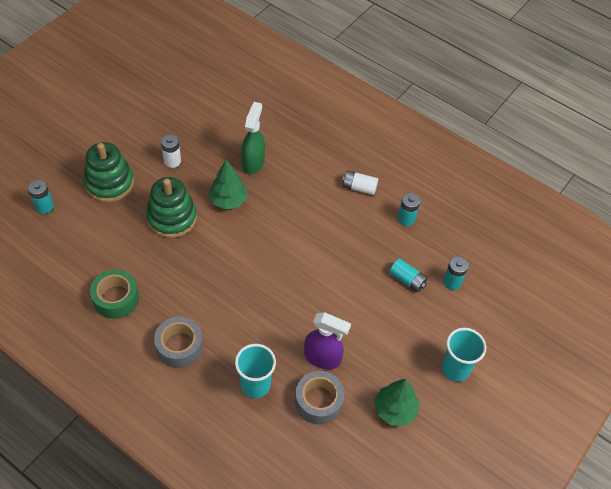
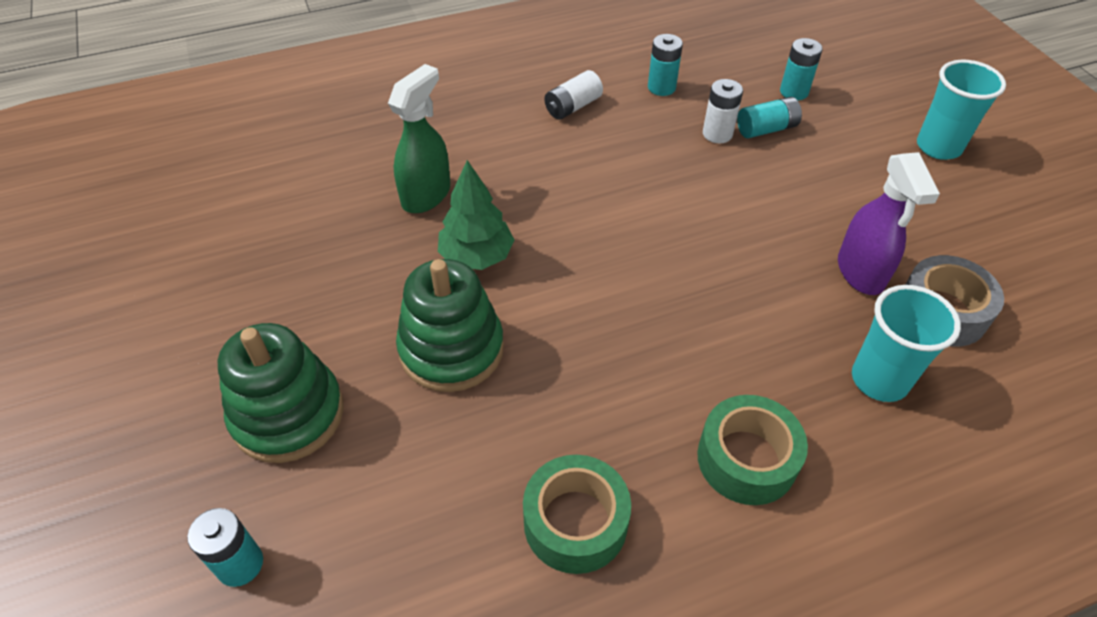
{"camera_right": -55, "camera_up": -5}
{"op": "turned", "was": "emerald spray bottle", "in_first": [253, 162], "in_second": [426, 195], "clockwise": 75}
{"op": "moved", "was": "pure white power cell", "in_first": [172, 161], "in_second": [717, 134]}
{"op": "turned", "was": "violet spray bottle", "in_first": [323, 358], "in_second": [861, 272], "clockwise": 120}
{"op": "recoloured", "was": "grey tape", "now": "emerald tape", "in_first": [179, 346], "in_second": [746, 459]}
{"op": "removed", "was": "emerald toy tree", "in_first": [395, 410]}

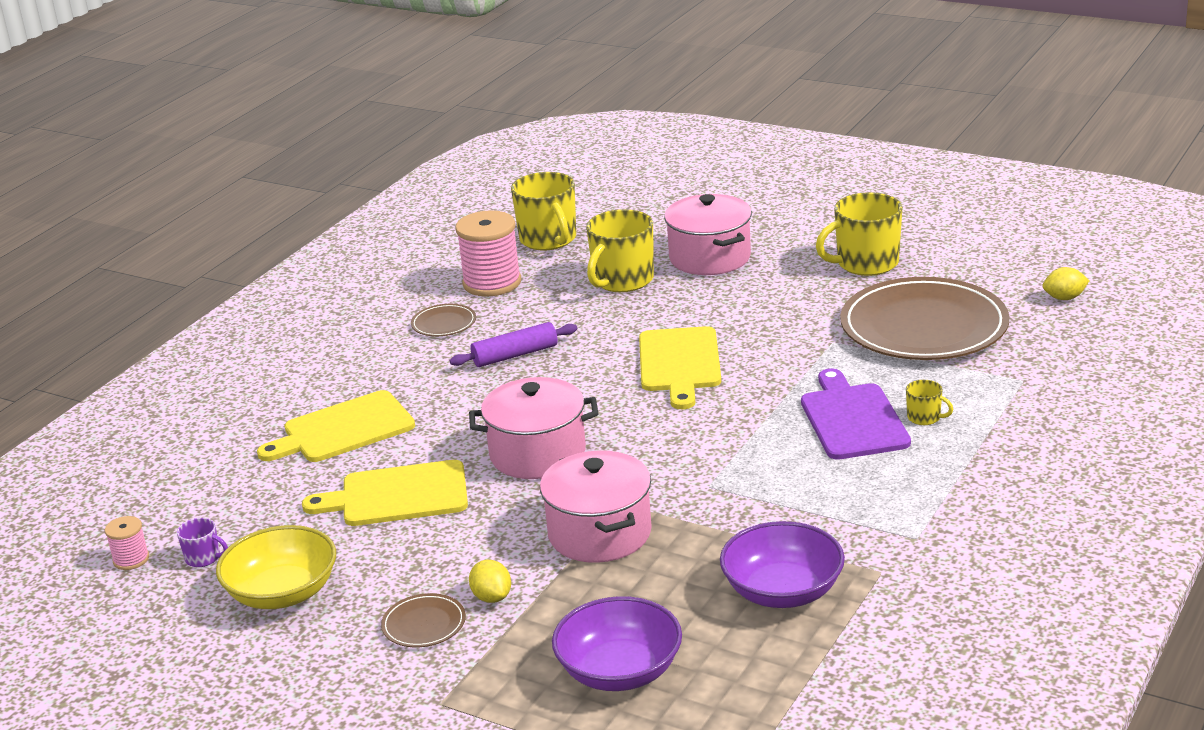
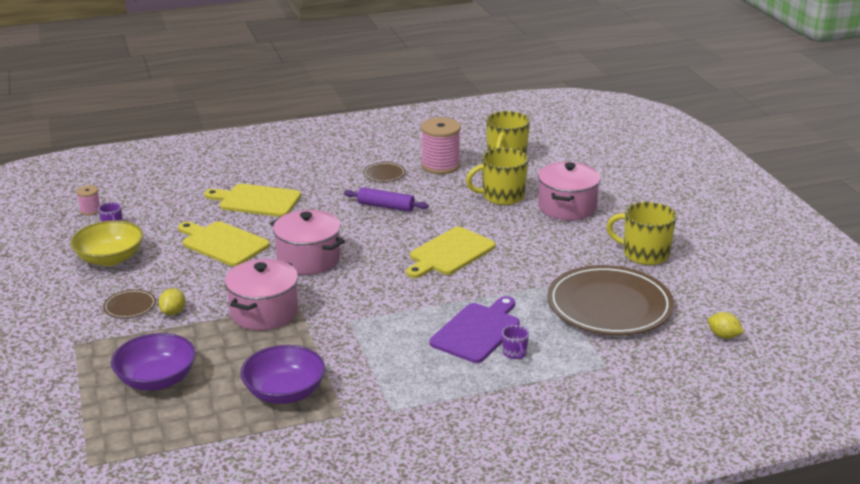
{"camera_right": 40, "camera_up": 0}
{"op": "recoloured", "was": "golden mug", "now": "violet mug", "in_first": [924, 417], "in_second": [514, 353]}

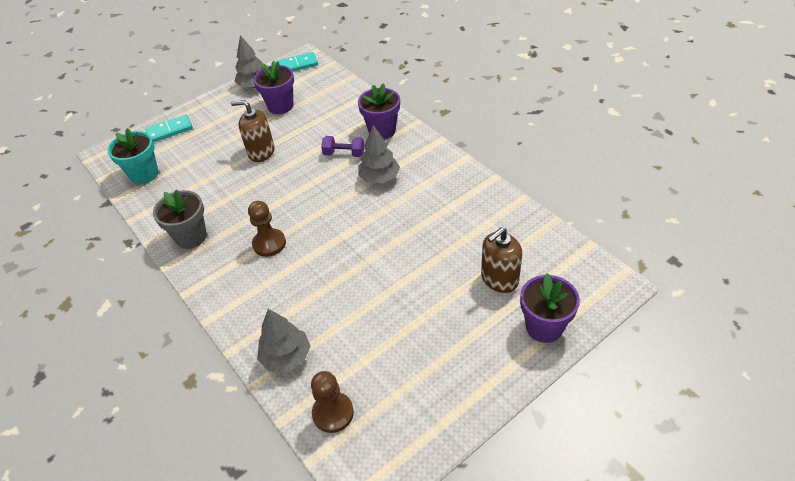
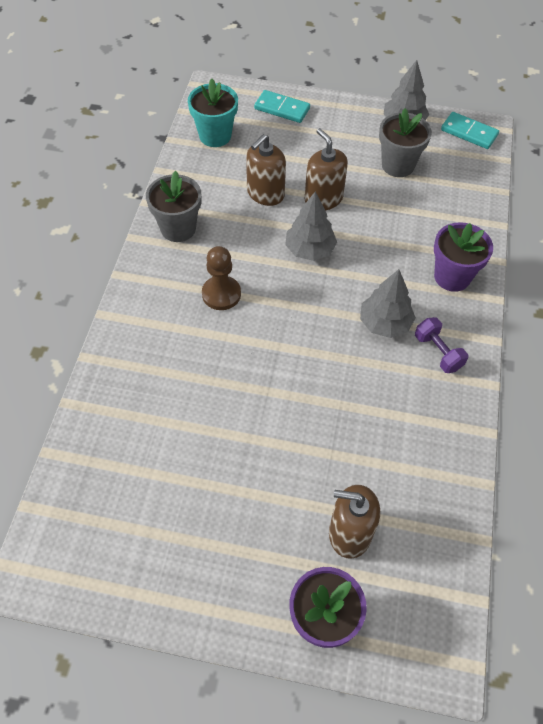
{"camera_right": 45, "camera_up": 10}
{"op": "recoloured", "was": "violet plant pot", "now": "grey plant pot", "in_first": [280, 106], "in_second": [398, 165]}
{"op": "moved", "was": "violet hand weight", "in_first": [344, 154], "in_second": [438, 352]}
{"op": "moved", "was": "grey toy tree", "in_first": [286, 357], "in_second": [310, 250]}
{"op": "removed", "was": "brown chess pawn", "in_first": [333, 413]}
{"op": "added", "now": "brown soap dispenser", "in_second": [265, 193]}

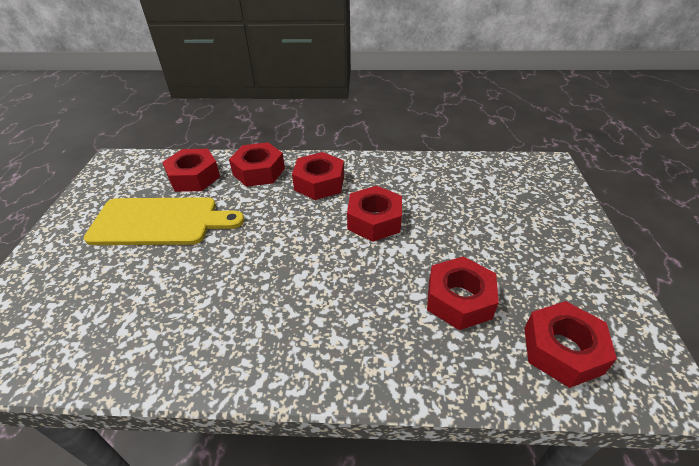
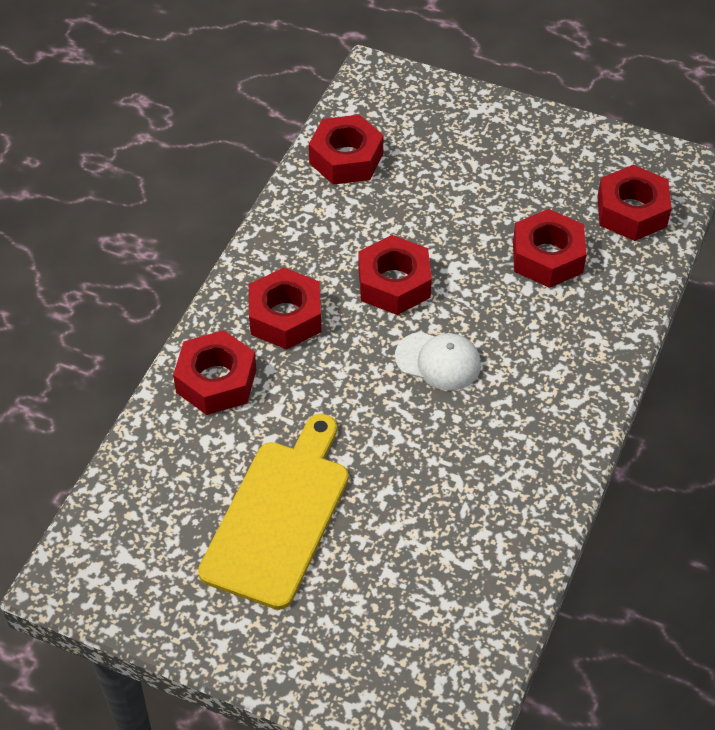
{"camera_right": -70, "camera_up": 10}
{"op": "moved", "was": "scarlet nut", "in_first": [194, 177], "in_second": [346, 158]}
{"op": "added", "now": "pure white baseball cap", "in_second": [438, 361]}

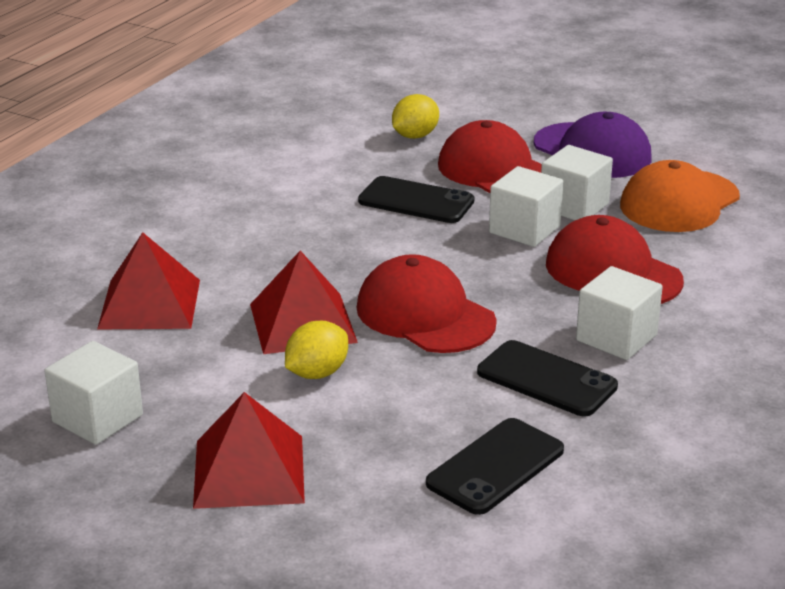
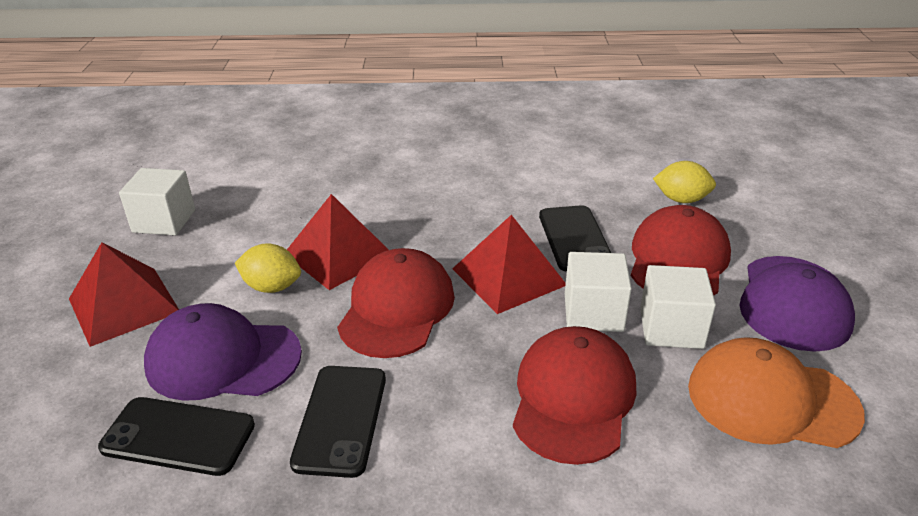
{"camera_right": 60, "camera_up": 5}
{"op": "moved", "was": "scarlet pyramid shape", "in_first": [150, 304], "in_second": [508, 277]}
{"op": "removed", "was": "pure white cube", "in_first": [616, 338]}
{"op": "added", "now": "violet baseball cap", "in_second": [223, 359]}

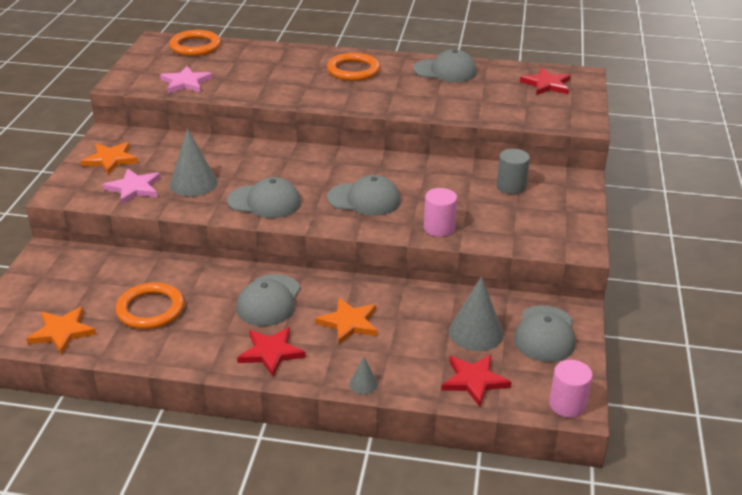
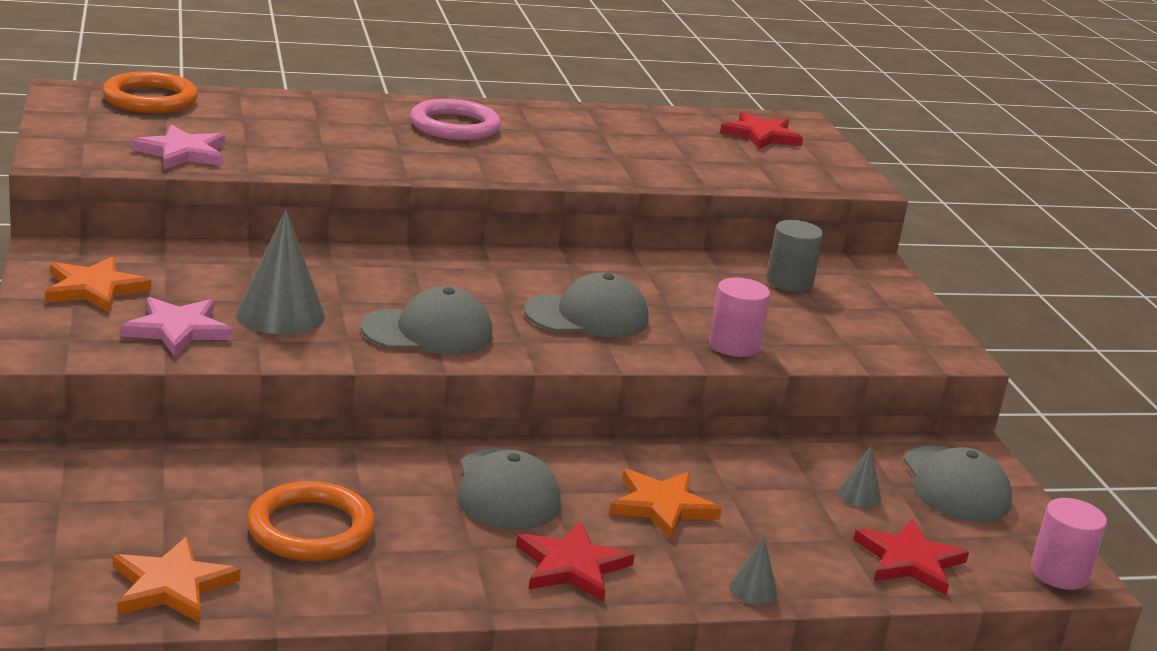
{"camera_right": -25, "camera_up": -10}
{"op": "removed", "was": "grey baseball cap", "in_first": [445, 71]}
{"op": "recoloured", "was": "orange ring", "now": "rosy ring", "in_first": [353, 70], "in_second": [455, 126]}
{"op": "resized", "was": "grey cone shape", "in_first": [476, 332], "in_second": [859, 495], "ratio": 0.49}

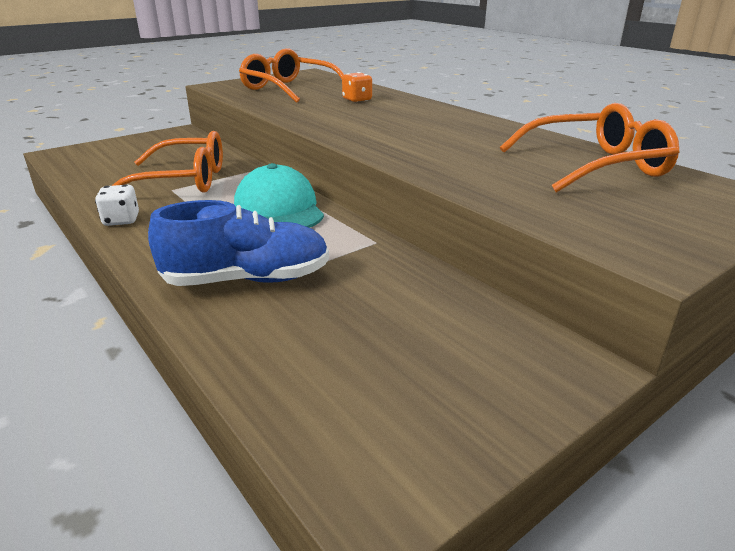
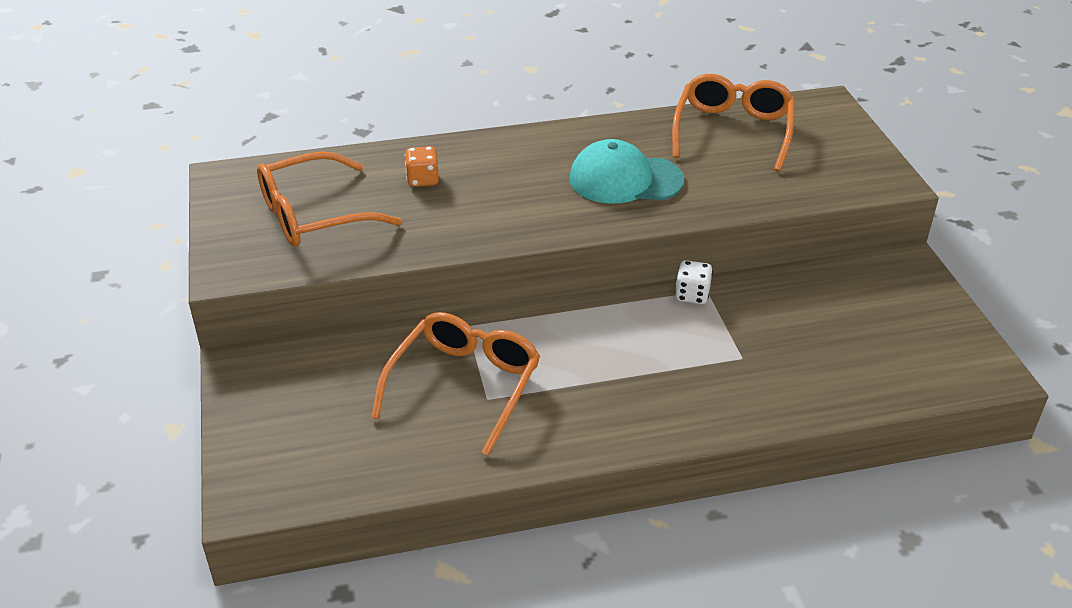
{"camera_right": -65, "camera_up": 10}
{"op": "moved", "was": "teal baseball cap", "in_first": [279, 209], "in_second": [625, 179]}
{"op": "moved", "was": "pure white dice", "in_first": [121, 220], "in_second": [692, 295]}
{"op": "removed", "was": "cobalt sneaker", "in_first": [247, 280]}

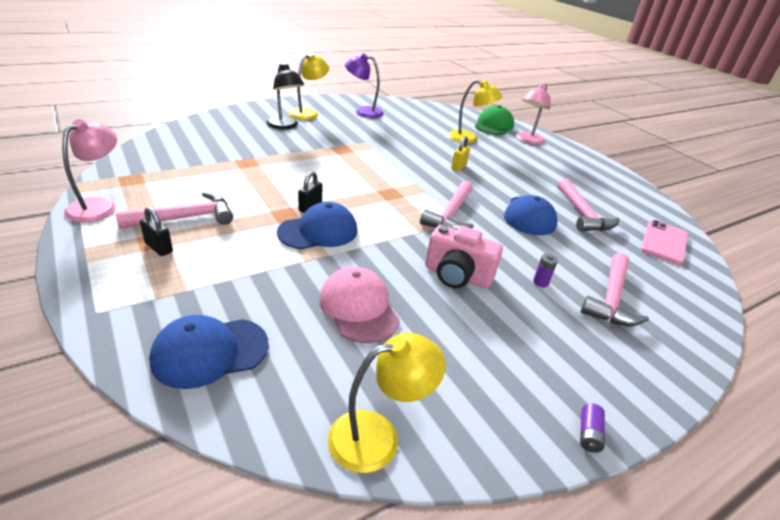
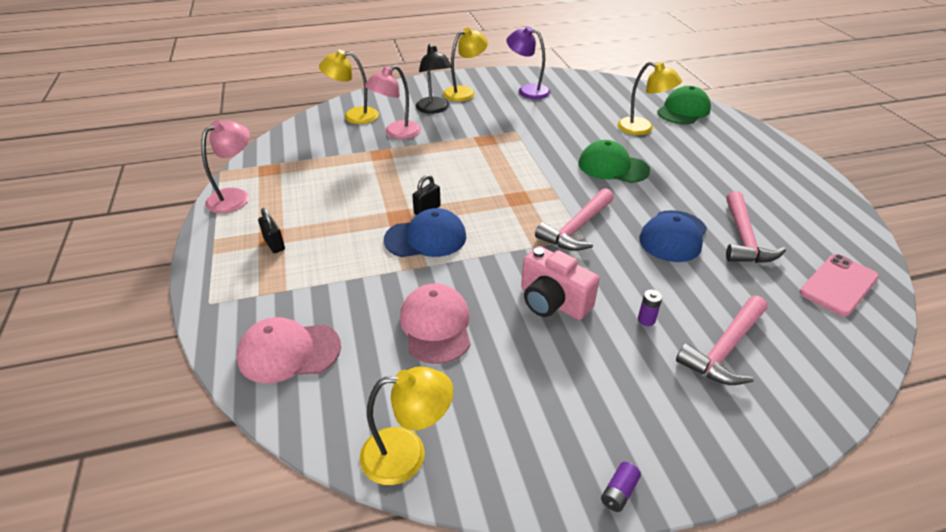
{"camera_right": 20, "camera_up": 5}
{"op": "moved", "was": "rosy lamp", "in_first": [528, 141], "in_second": [396, 133]}
{"op": "replaced", "was": "golden small lock", "now": "emerald baseball cap", "in_first": [458, 166], "in_second": [613, 167]}
{"op": "removed", "was": "rosy claw hammer", "in_first": [185, 218]}
{"op": "recoloured", "was": "cobalt baseball cap", "now": "rosy baseball cap", "in_first": [210, 352], "in_second": [289, 352]}
{"op": "added", "now": "golden lamp", "in_second": [353, 116]}

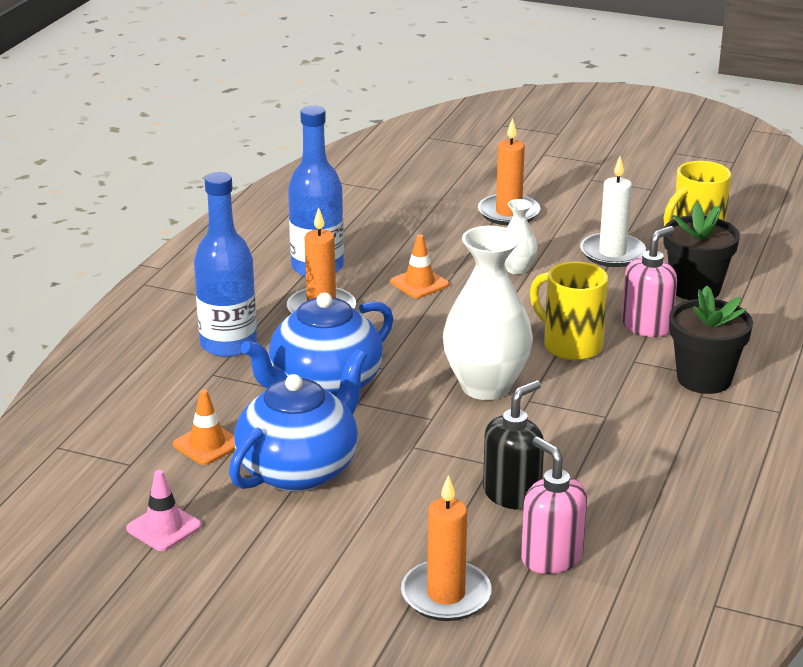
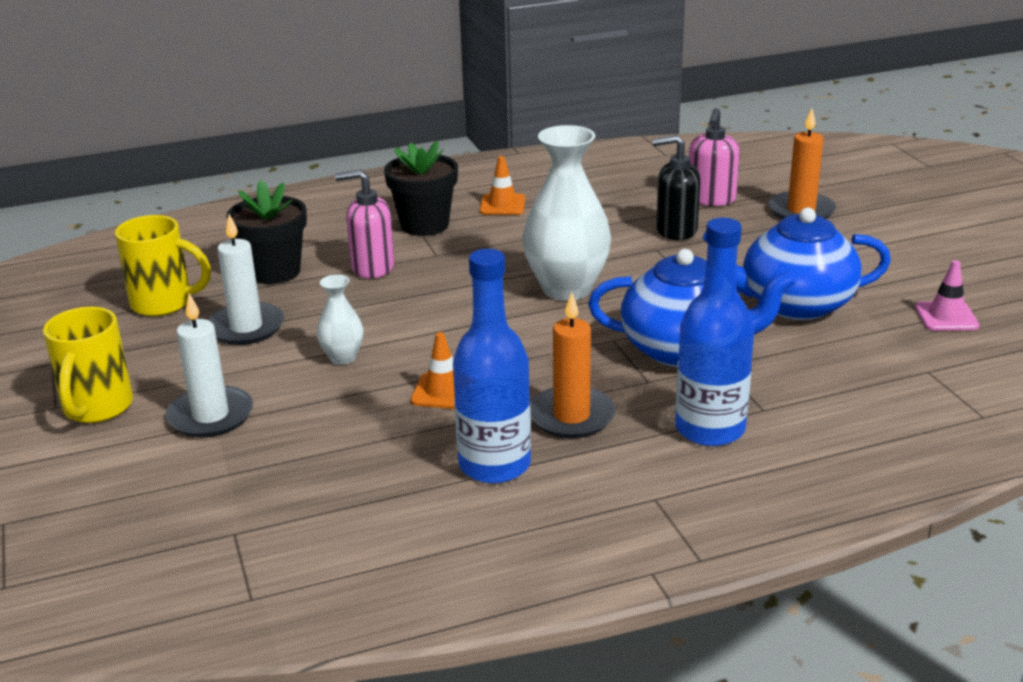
{"camera_right": -130, "camera_up": 0}
{"op": "recoloured", "was": "orange wax candle", "now": "pure white wax candle", "in_first": [508, 213], "in_second": [210, 416]}
{"op": "moved", "was": "golden mug", "in_first": [570, 345], "in_second": [97, 408]}
{"op": "moved", "was": "orange safety cone", "in_first": [207, 444], "in_second": [502, 205]}

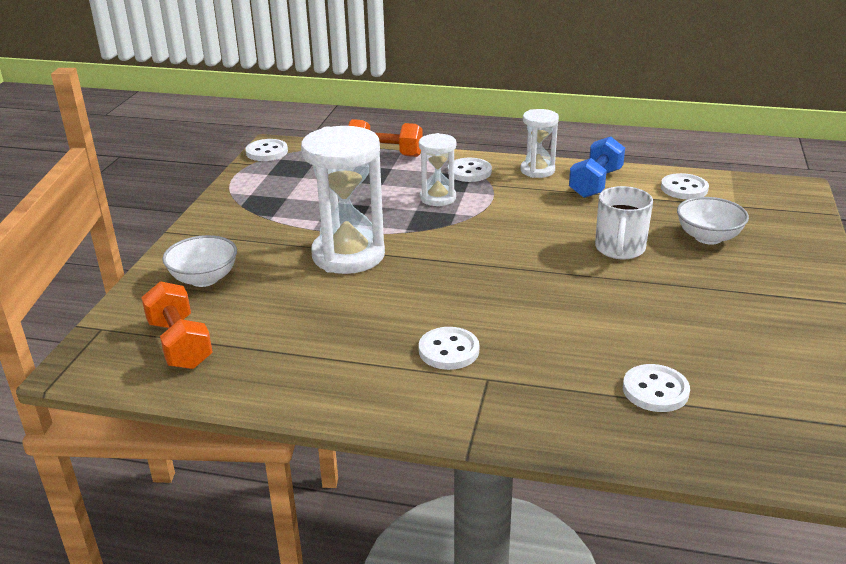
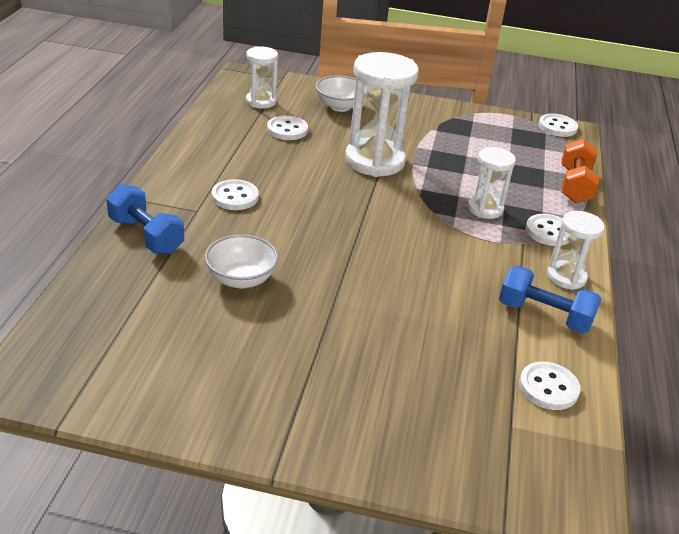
{"camera_right": 85, "camera_up": 5}
{"op": "removed", "was": "pure white mug", "in_first": [619, 249]}
{"op": "moved", "was": "pure white bowl", "in_first": [708, 237], "in_second": [241, 279]}
{"op": "replaced", "was": "orange hand weight", "now": "pure white sandglass", "in_first": [180, 344], "in_second": [261, 101]}
{"op": "moved", "was": "pure white shirt button", "in_first": [655, 390], "in_second": [287, 130]}
{"op": "added", "now": "cobalt hand weight", "in_second": [146, 236]}

